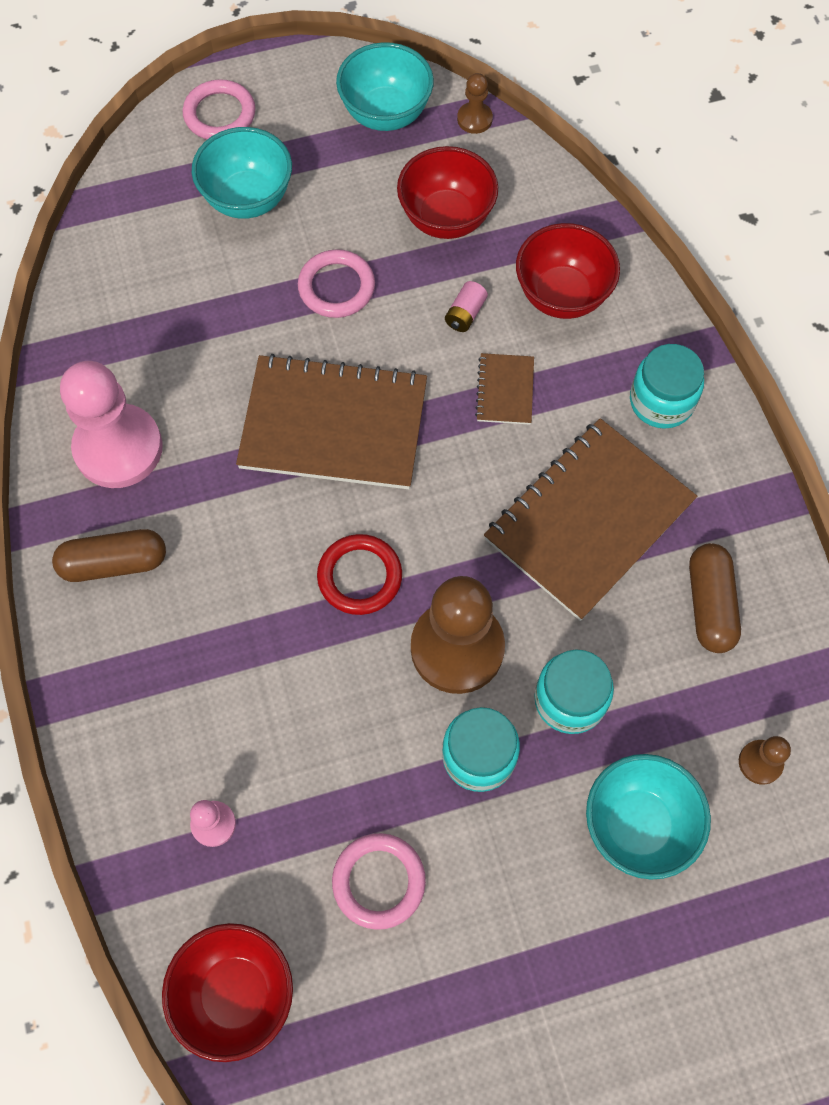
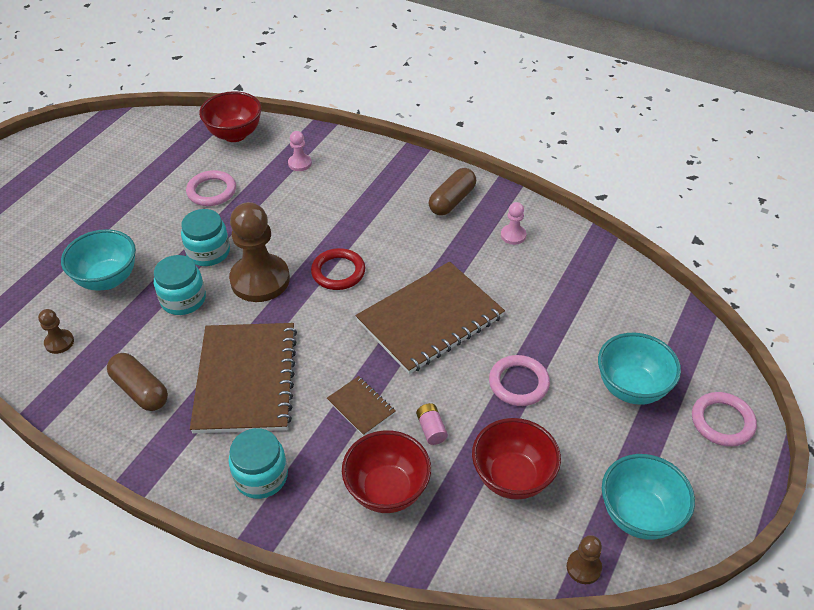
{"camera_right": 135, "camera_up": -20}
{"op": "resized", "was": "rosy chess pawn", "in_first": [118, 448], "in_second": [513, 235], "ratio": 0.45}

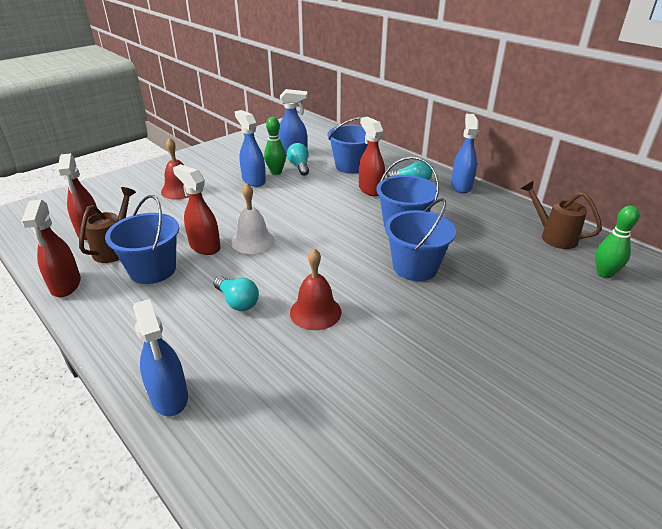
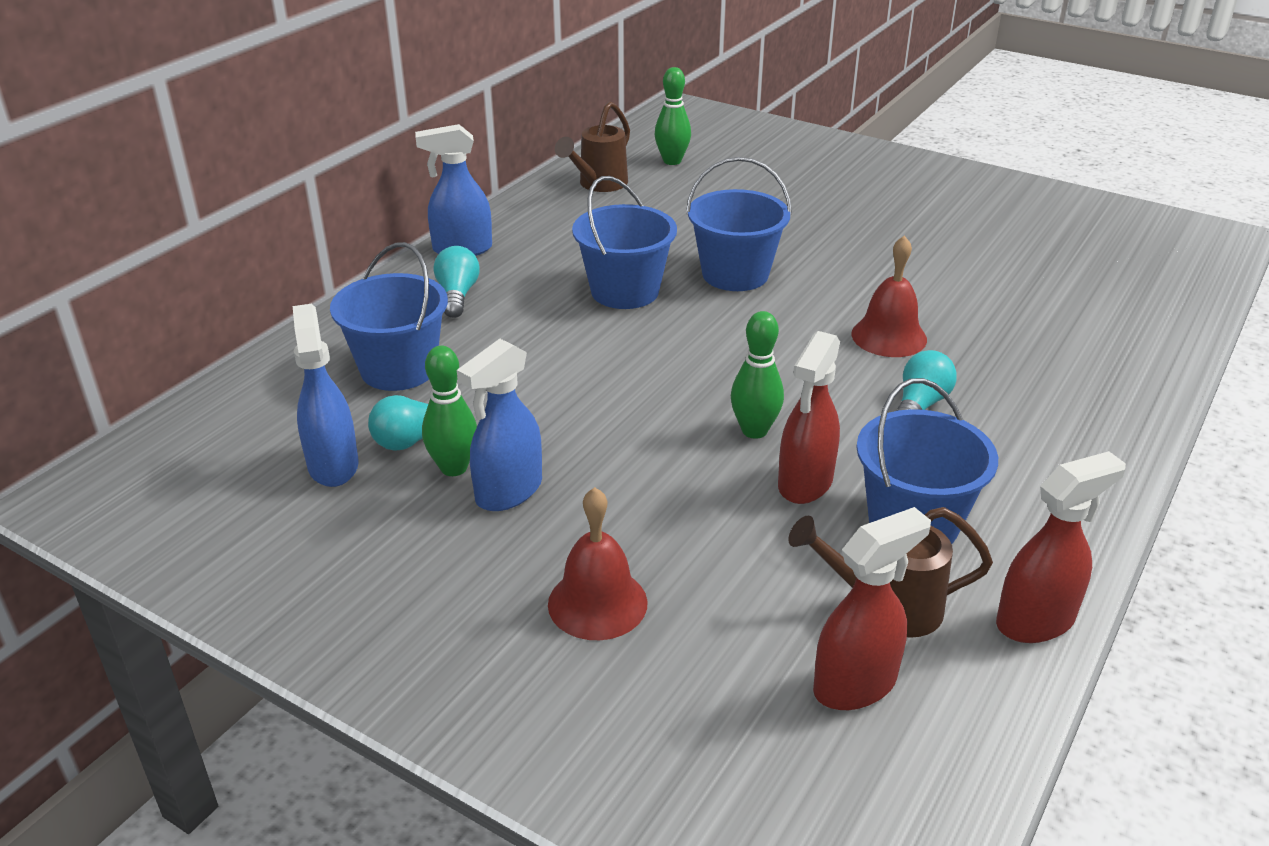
{"camera_right": -105, "camera_up": 0}
{"op": "removed", "was": "scarlet spray bottle", "in_first": [370, 189]}
{"op": "replaced", "was": "pure white school bell", "now": "emerald skittle", "in_first": [253, 241], "in_second": [754, 430]}
{"op": "removed", "was": "cobalt spray bottle", "in_first": [169, 397]}

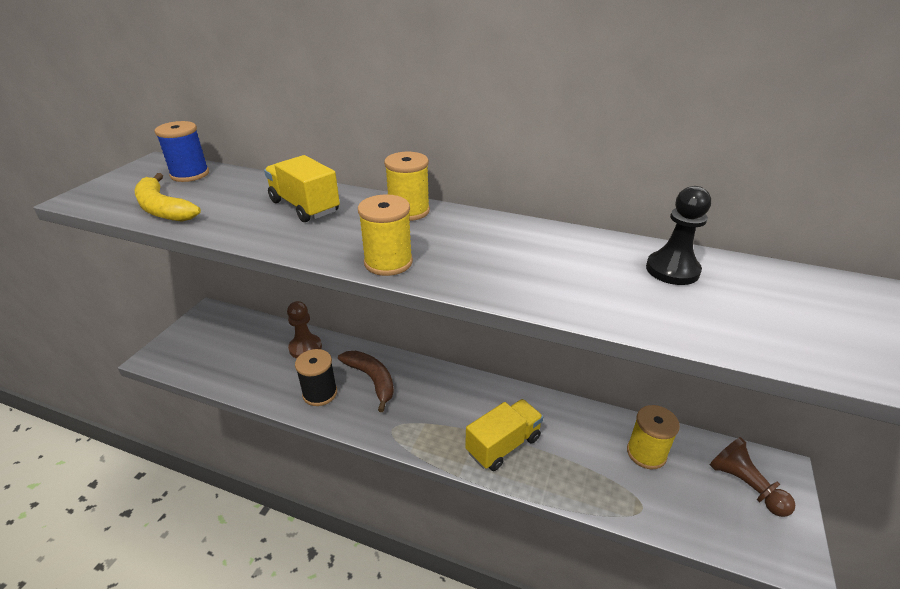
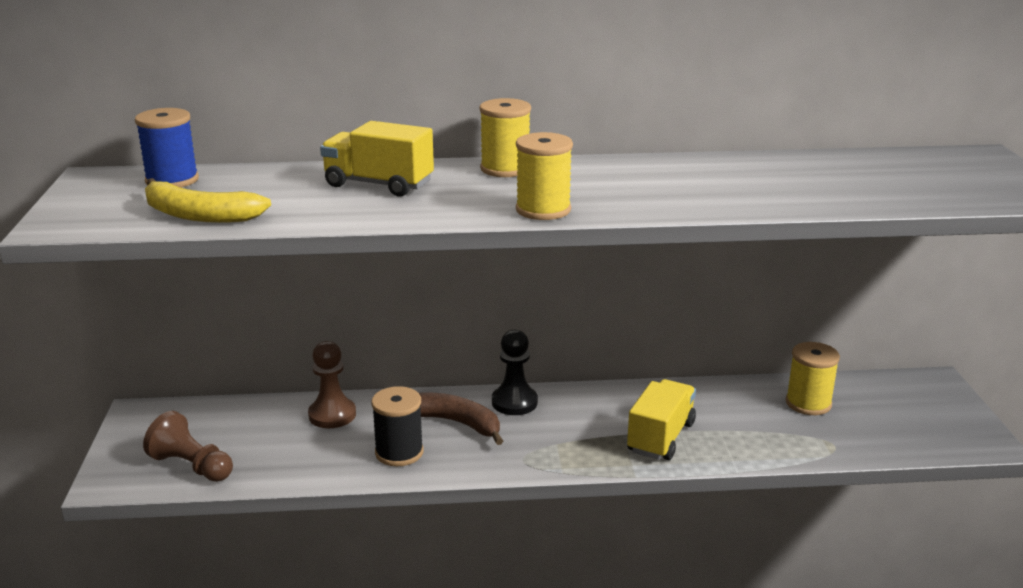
{"camera_right": -25, "camera_up": -10}
{"op": "moved", "was": "black chess pawn", "in_first": [672, 270], "in_second": [514, 402]}
{"op": "moved", "was": "brown chess pawn", "in_first": [745, 485], "in_second": [192, 466]}

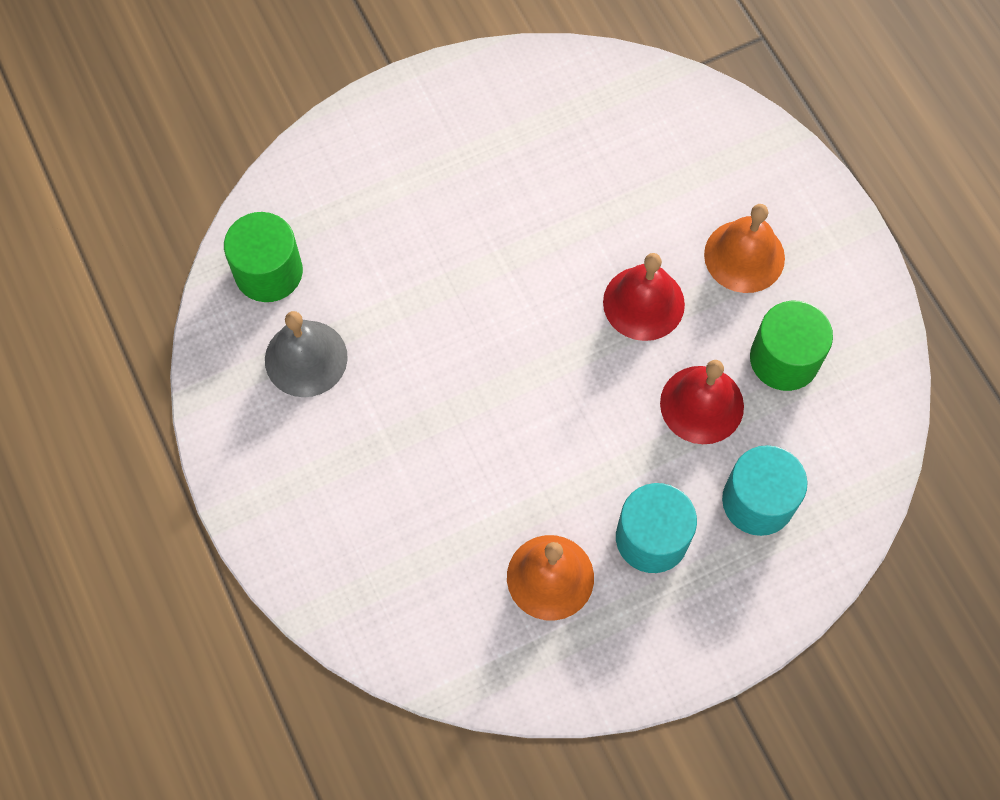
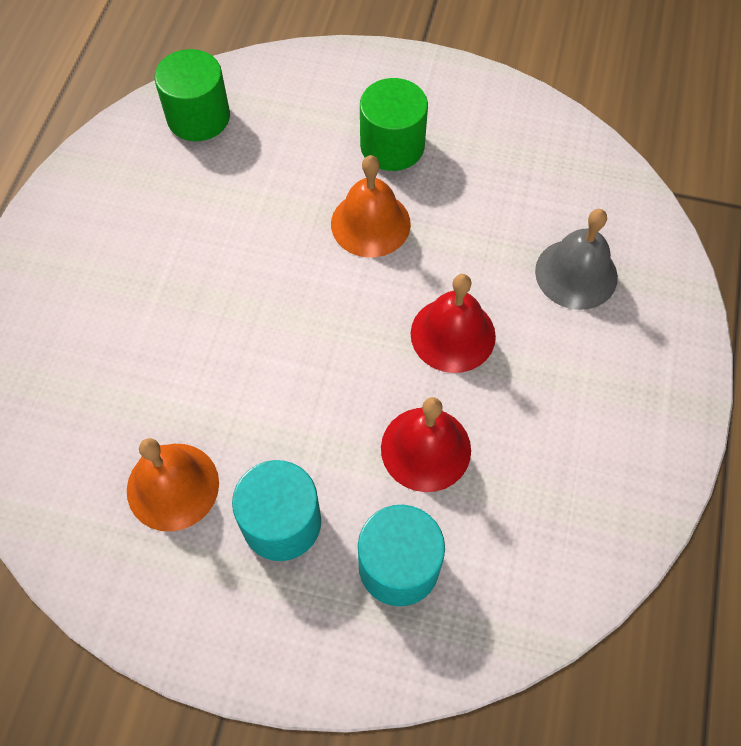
{"camera_right": 40, "camera_up": -5}
{"op": "moved", "was": "orange school bell", "in_first": [744, 256], "in_second": [370, 223]}
{"op": "moved", "was": "emerald cylinder", "in_first": [784, 359], "in_second": [392, 146]}
{"op": "moved", "was": "grey school bell", "in_first": [306, 358], "in_second": [576, 274]}

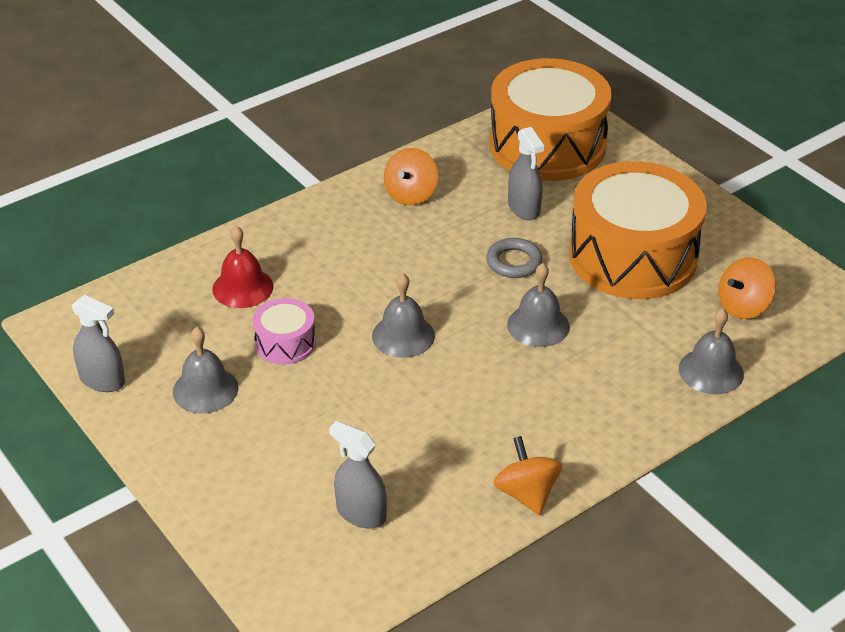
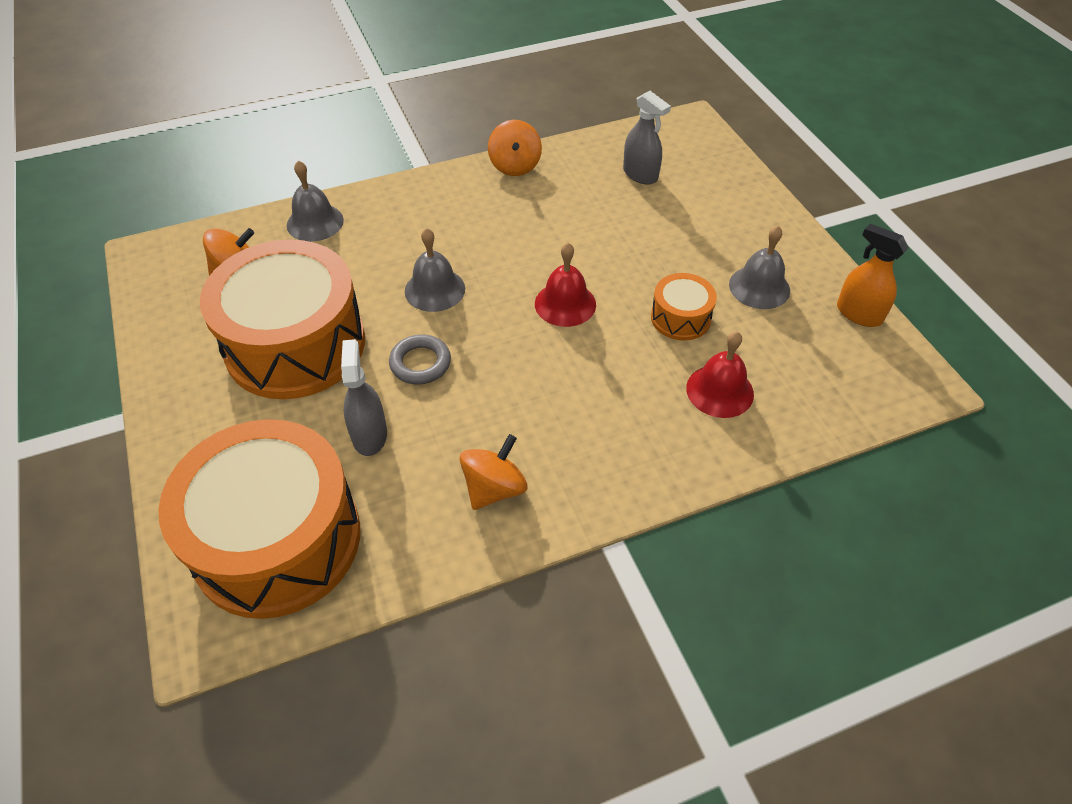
{"camera_right": -165, "camera_up": 10}
{"op": "recoloured", "was": "grey school bell", "now": "scarlet school bell", "in_first": [403, 335], "in_second": [565, 304]}
{"op": "recoloured", "was": "grey spray bottle", "now": "orange spray bottle", "in_first": [102, 380], "in_second": [858, 314]}
{"op": "recoloured", "was": "rosy drum", "now": "orange drum", "in_first": [285, 343], "in_second": [680, 318]}

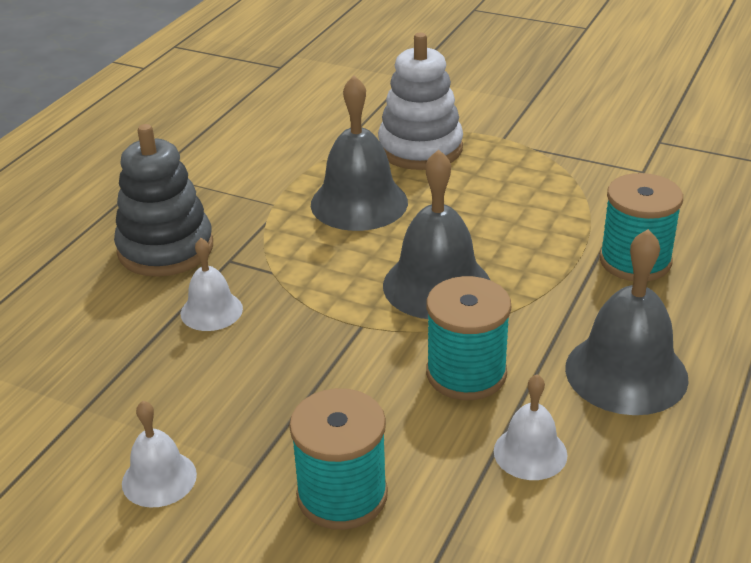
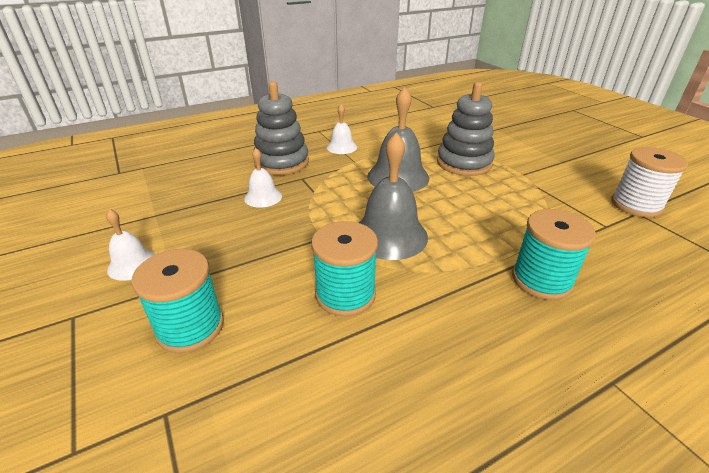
{"camera_right": 35, "camera_up": 0}
{"op": "recoloured", "was": "pure white stacking rings", "now": "grey stacking rings", "in_first": [420, 148], "in_second": [464, 163]}
{"op": "removed", "was": "grey school bell", "in_first": [626, 372]}
{"op": "moved", "was": "pure white school bell", "in_first": [530, 452], "in_second": [341, 147]}
{"op": "added", "now": "pure white reel of thread", "in_second": [636, 205]}

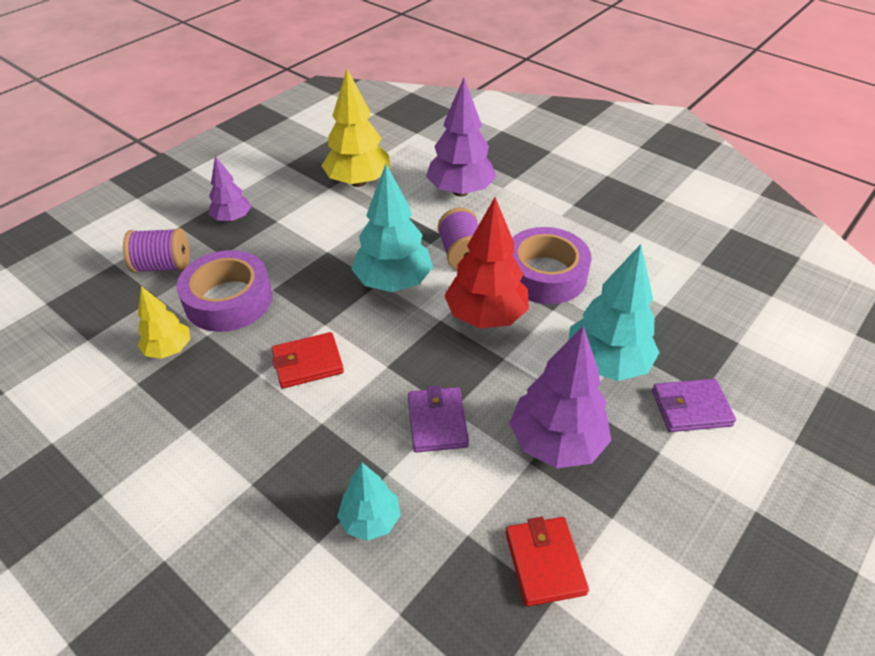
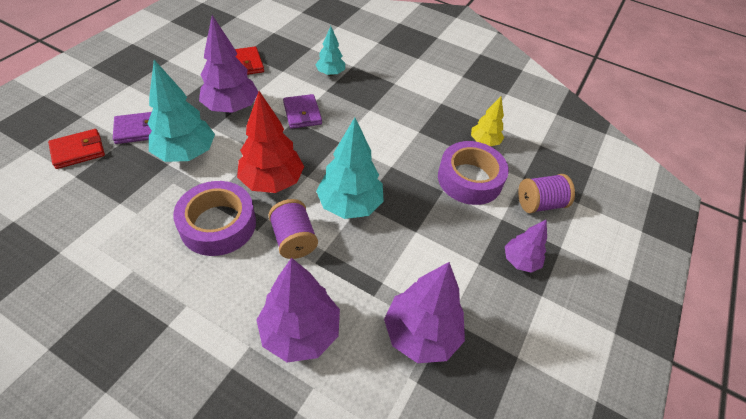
{"camera_right": 165, "camera_up": 5}
{"op": "recoloured", "was": "golden toy tree", "now": "violet toy tree", "in_first": [358, 182], "in_second": [421, 333]}
{"op": "moved", "was": "scarlet wallet", "in_first": [308, 363], "in_second": [78, 151]}

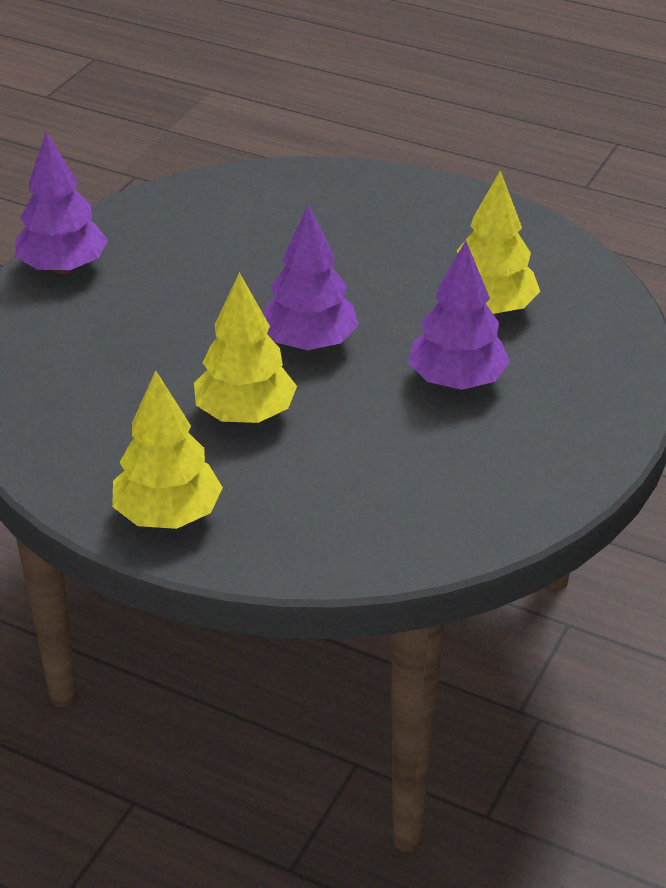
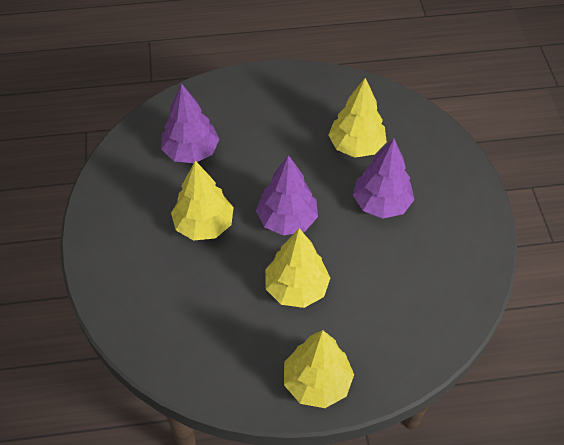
{"camera_right": -35, "camera_up": 15}
{"op": "moved", "was": "violet toy tree", "in_first": [63, 268], "in_second": [191, 151]}
{"op": "added", "now": "golden toy tree", "in_second": [204, 225]}

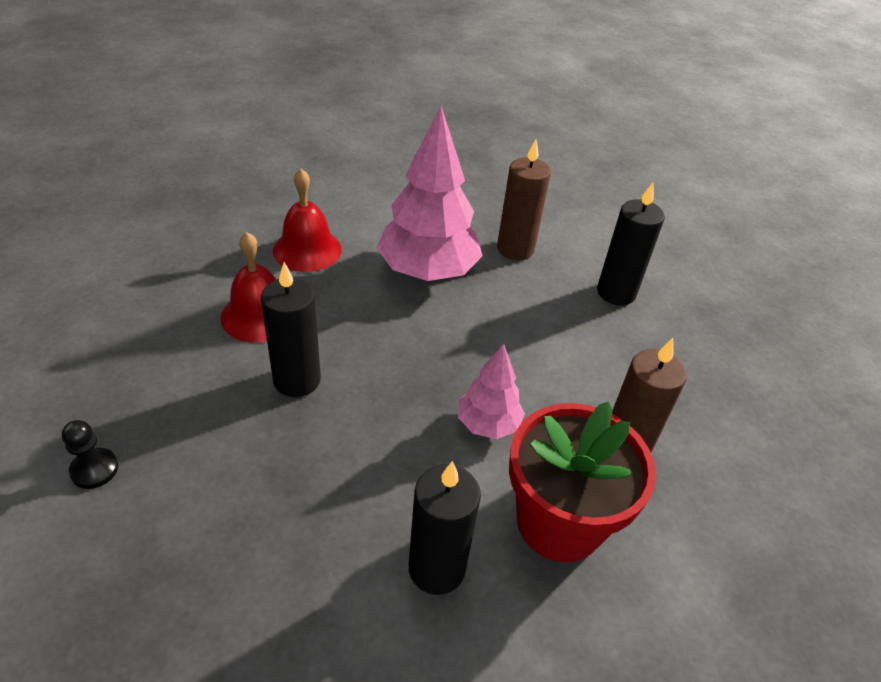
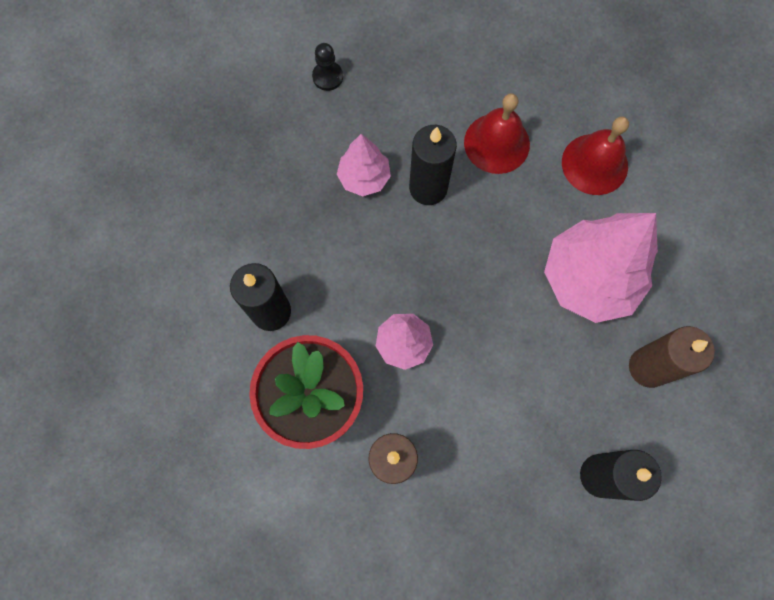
{"camera_right": 90, "camera_up": 30}
{"op": "added", "now": "rosy toy tree", "in_second": [364, 178]}

